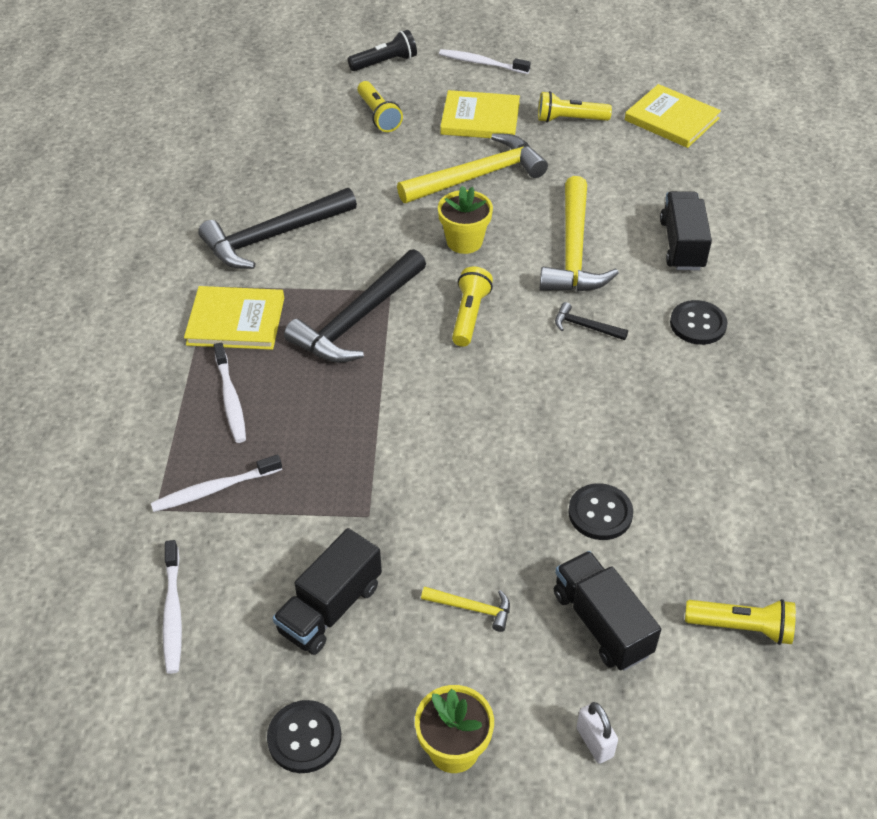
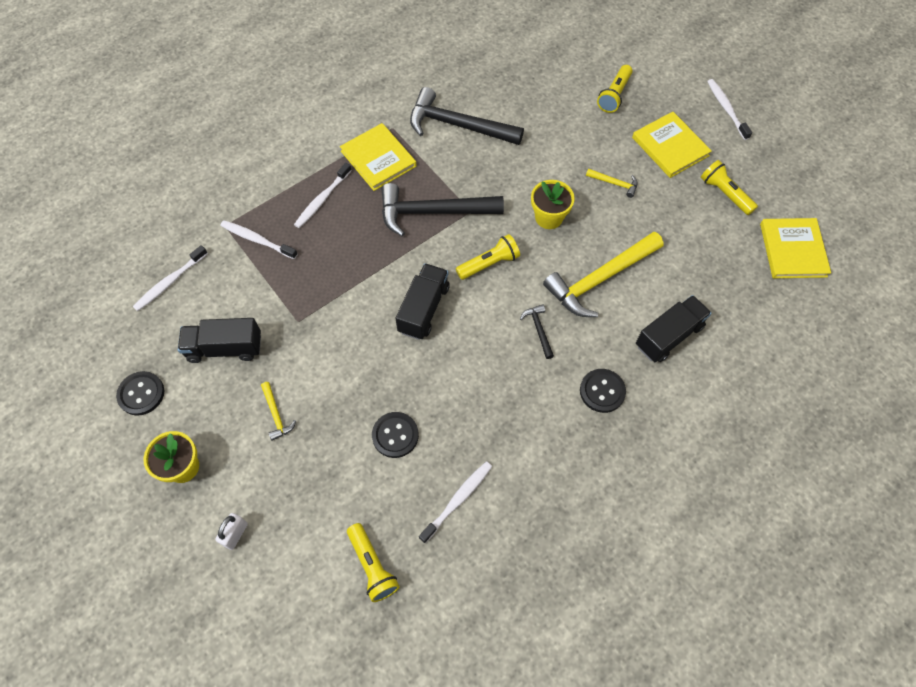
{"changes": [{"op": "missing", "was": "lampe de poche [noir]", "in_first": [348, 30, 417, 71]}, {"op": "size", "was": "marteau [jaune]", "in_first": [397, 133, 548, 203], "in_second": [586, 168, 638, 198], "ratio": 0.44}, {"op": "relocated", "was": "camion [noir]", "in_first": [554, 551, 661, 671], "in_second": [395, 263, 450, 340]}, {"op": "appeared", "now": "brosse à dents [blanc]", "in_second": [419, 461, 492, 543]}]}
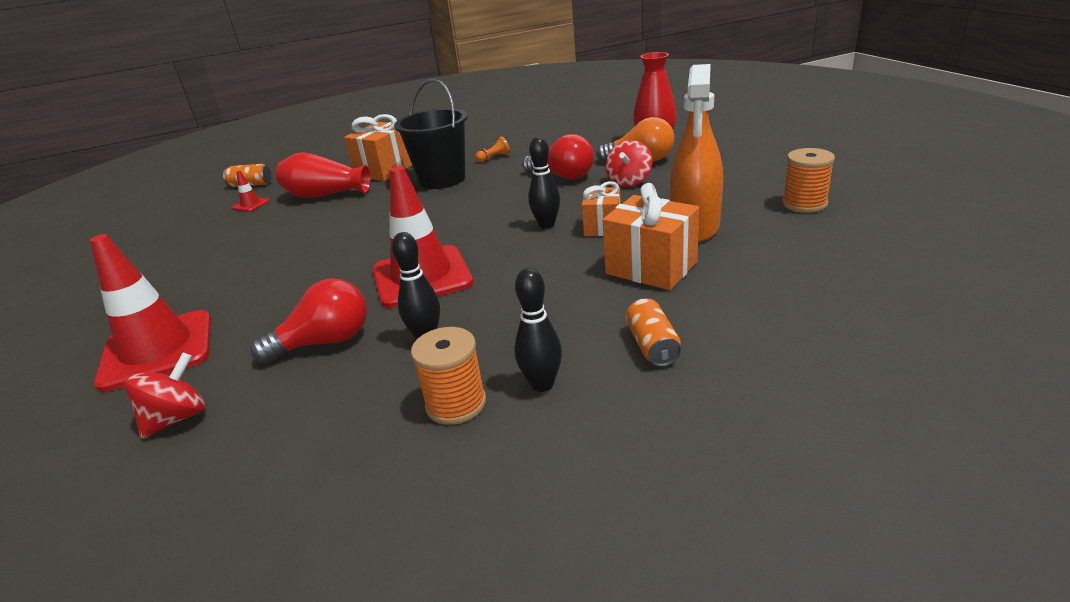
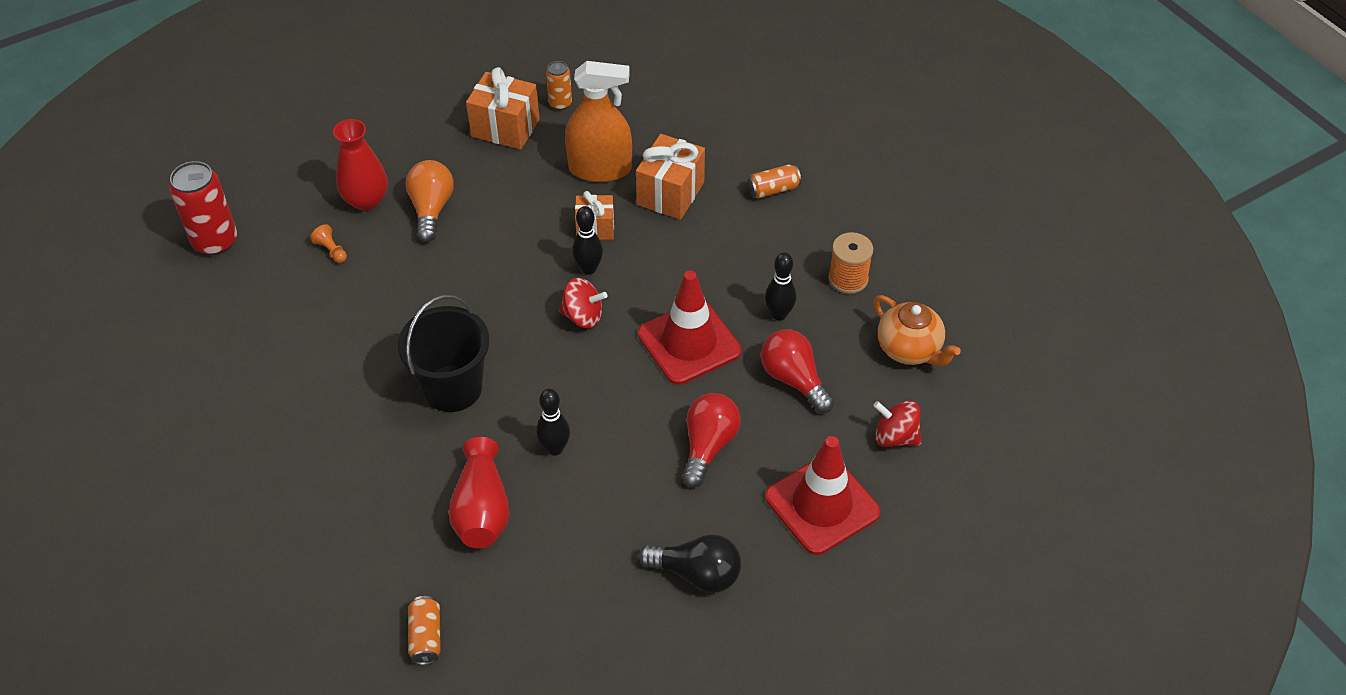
{"changes": [{"op": "missing", "was": "cône de chantier [rouge]", "in_first": [232, 171, 269, 212]}, {"op": "relocated", "was": "cadeau [orange]", "in_first": [344, 114, 412, 181], "in_second": [466, 67, 540, 150]}, {"op": "relocated", "was": "pion [orange]", "in_first": [475, 136, 510, 162], "in_second": [310, 224, 347, 263]}, {"op": "relocated", "was": "quille [noir]", "in_first": [514, 268, 562, 392], "in_second": [536, 389, 570, 456]}, {"op": "relocated", "was": "ampoule [rouge]", "in_first": [522, 134, 594, 180], "in_second": [682, 393, 741, 487]}, {"op": "relocated", "was": "toupie [rouge]", "in_first": [605, 140, 653, 187], "in_second": [559, 277, 608, 328]}, {"op": "exchanged", "was": "bobine [orange]", "now": "canette [orange]", "in_first": [782, 148, 835, 213], "in_second": [546, 61, 572, 110]}, {"op": "appeared", "now": "canette [rouge]", "in_second": [169, 161, 237, 255]}, {"op": "appeared", "now": "ampoule [noir]", "in_second": [639, 534, 741, 593]}, {"op": "appeared", "now": "théière [orange]", "in_second": [873, 295, 961, 366]}]}
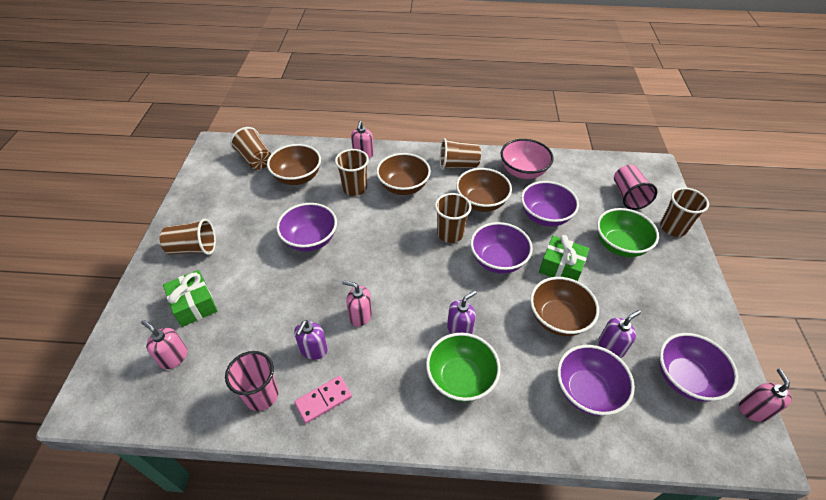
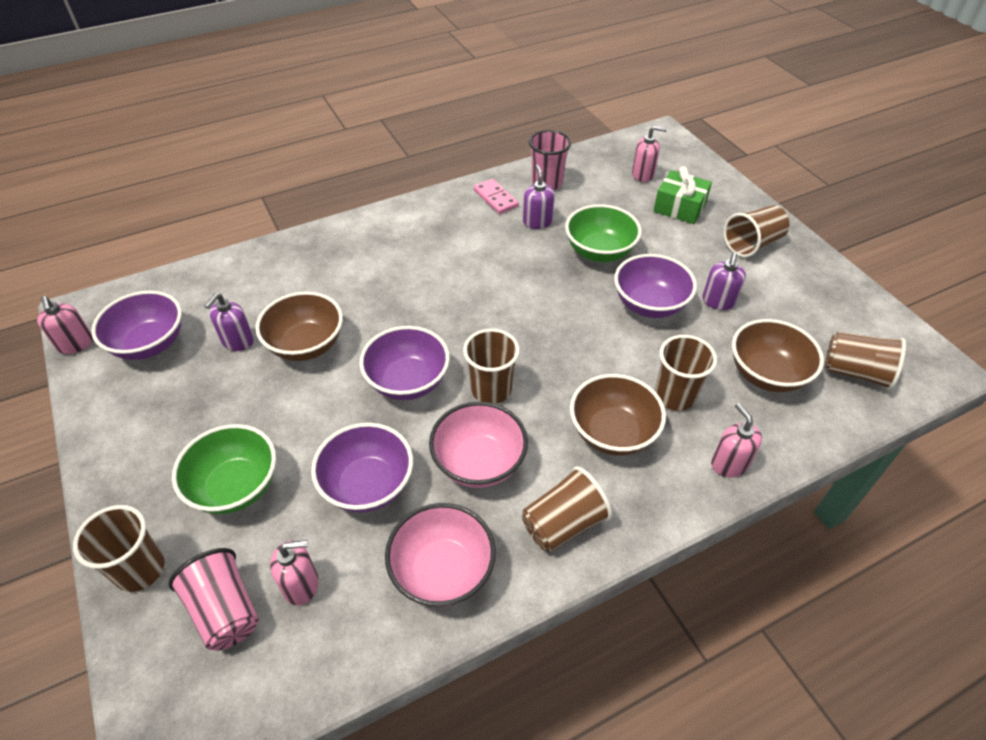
{"changes": [{"op": "spun", "was": "domino [rose]", "in_first": [294, 376, 352, 423], "in_second": [473, 179, 519, 214], "clockwise": -60}, {"op": "relocated", "was": "distributeur de savon [rose]", "in_first": [342, 280, 372, 327], "in_second": [270, 540, 319, 605]}, {"op": "relocated", "was": "bol [vert]", "in_first": [426, 333, 501, 402], "in_second": [565, 204, 642, 262]}, {"op": "relocated", "was": "distributeur de savon [violet]", "in_first": [447, 291, 476, 334], "in_second": [702, 253, 746, 310]}, {"op": "colour", "was": "bol [marron]", "now": "bol [rose]", "in_first": [456, 168, 512, 212], "in_second": [429, 402, 528, 488]}, {"op": "missing", "was": "cadeau [vert]", "in_first": [539, 235, 589, 281]}, {"op": "missing", "was": "bol [violet]", "in_first": [557, 345, 635, 416]}]}
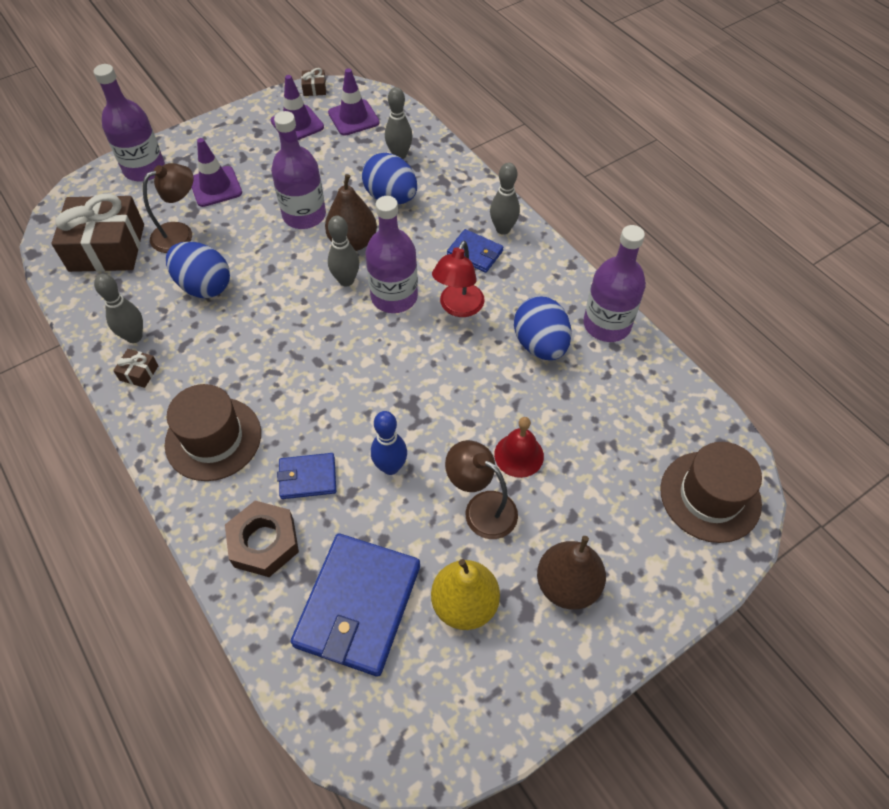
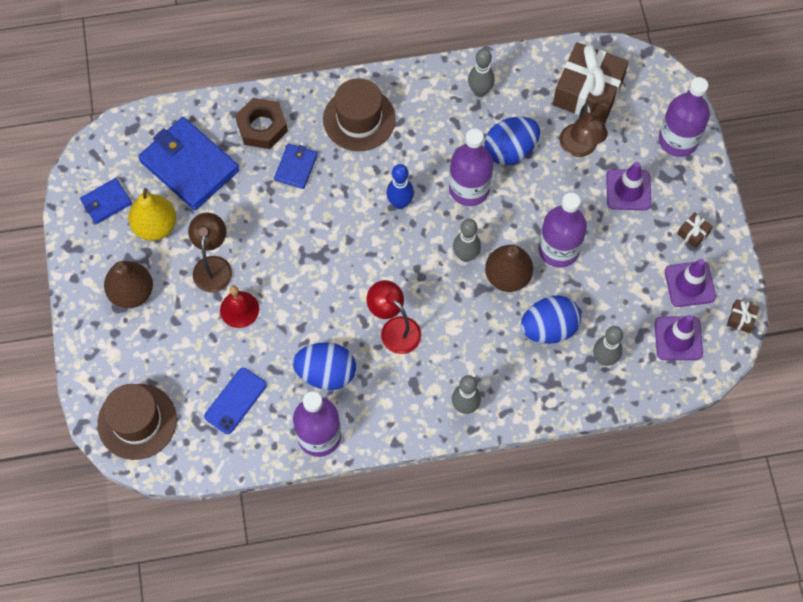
{"changes": [{"op": "relocated", "was": "cadeau [marron]", "in_first": [113, 349, 158, 388], "in_second": [677, 212, 713, 248]}, {"op": "relocated", "was": "bouteille [violet]", "in_first": [365, 196, 418, 313], "in_second": [449, 129, 493, 206]}, {"op": "relocated", "was": "quille [bleu]", "in_first": [371, 411, 407, 475], "in_second": [386, 164, 414, 209]}, {"op": "spun", "was": "lampe [marron]", "in_first": [445, 440, 518, 539], "in_second": [188, 212, 232, 292], "clockwise": -60}, {"op": "relocated", "was": "portefeuille [bleu]", "in_first": [447, 229, 504, 273], "in_second": [80, 178, 132, 224]}, {"op": "appeared", "now": "téléphone [bleu]", "in_second": [204, 368, 266, 434]}]}
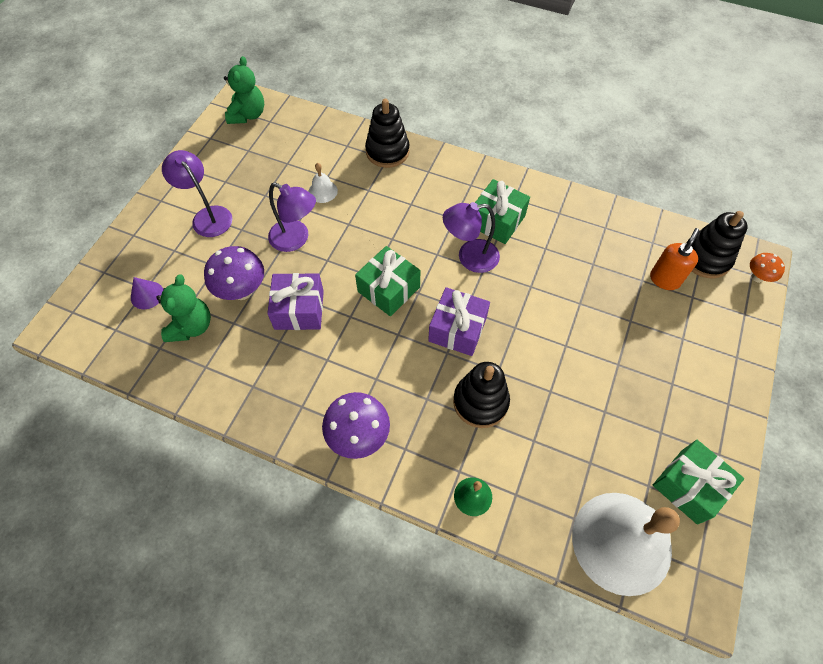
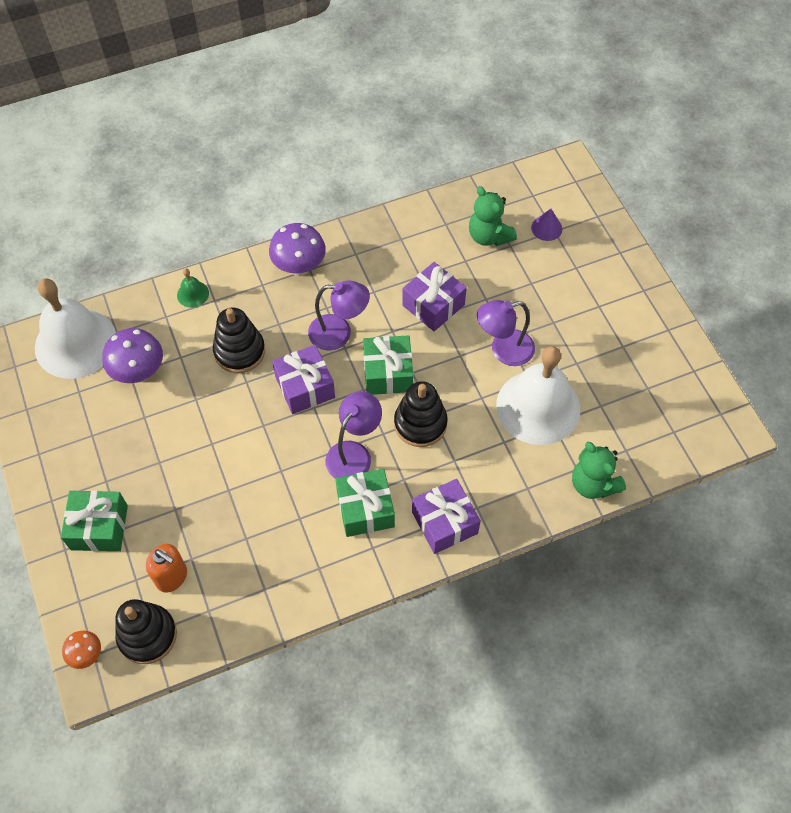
{"changes": [{"op": "relocated", "was": "lampe [violet]", "in_first": [162, 150, 232, 237], "in_second": [308, 280, 370, 351]}, {"op": "relocated", "was": "champignon [violet]", "in_first": [204, 246, 264, 300], "in_second": [102, 328, 163, 383]}, {"op": "relocated", "was": "ours en peluche [vert]", "in_first": [224, 56, 264, 124], "in_second": [572, 442, 626, 499]}, {"op": "size", "was": "cloche [blanc]", "in_first": [308, 163, 338, 203], "in_second": [496, 346, 580, 445], "ratio": 2.48}, {"op": "relocated", "was": "jouet à empiler [noir]", "in_first": [365, 99, 410, 168], "in_second": [394, 381, 448, 447]}, {"op": "spun", "was": "distributeur de savon [orange]", "in_first": [650, 228, 699, 290], "in_second": [146, 544, 187, 593], "clockwise": -45}, {"op": "relocated", "was": "cadeau [vert]", "in_first": [653, 440, 744, 525], "in_second": [61, 490, 128, 551]}, {"op": "appeared", "now": "cadeau [violet]", "in_second": [412, 479, 481, 554]}]}
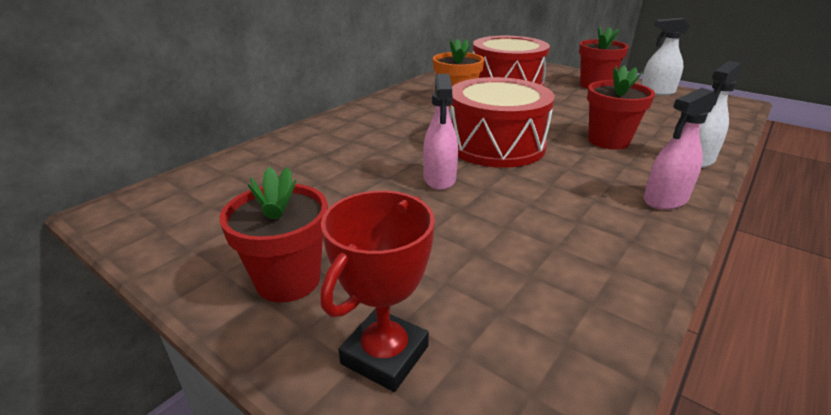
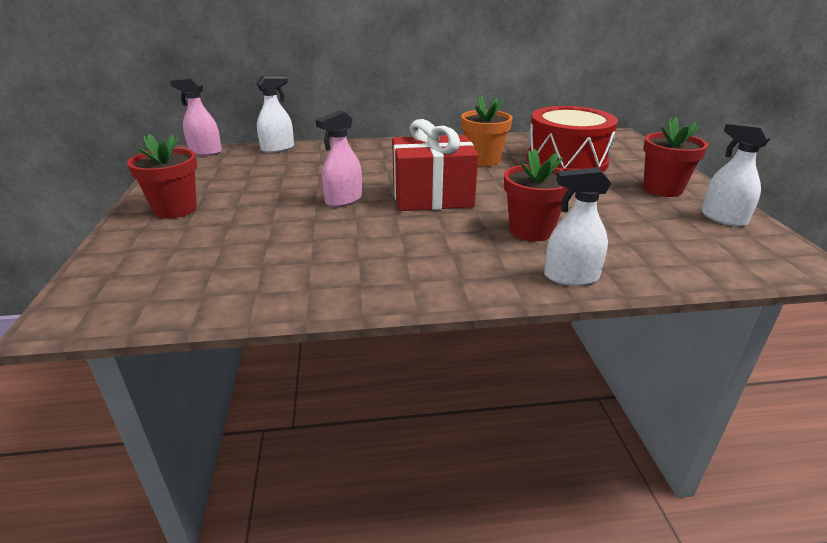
{"changes": [{"op": "missing", "was": "trophée [rouge]", "in_first": [320, 191, 435, 392]}, {"op": "exchanged", "was": "tambour [rouge]", "now": "cadeau [rouge]", "in_first": [449, 77, 555, 168], "in_second": [392, 119, 478, 211]}, {"op": "relocated", "was": "vaporisateur [rose]", "in_first": [644, 88, 717, 210], "in_second": [170, 77, 222, 156]}, {"op": "appeared", "now": "vaporisateur [blanc]", "in_second": [256, 75, 294, 153]}]}
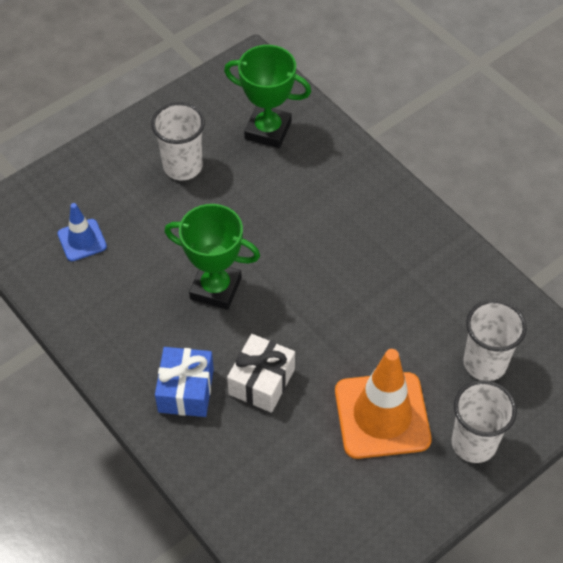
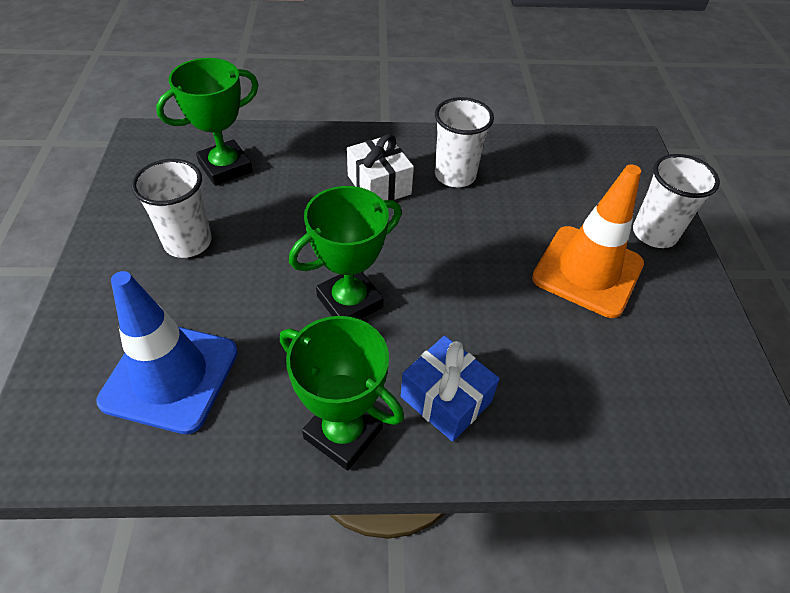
{"changes": [{"op": "size", "was": "cône de chantier [bleu]", "in_first": [57, 203, 107, 261], "in_second": [96, 271, 238, 434], "ratio": 1.92}, {"op": "relocated", "was": "cadeau [blanc]", "in_first": [227, 334, 295, 413], "in_second": [347, 134, 414, 201]}, {"op": "relocated", "was": "gobelet [blanc]", "in_first": [463, 300, 527, 381], "in_second": [435, 97, 494, 187]}, {"op": "appeared", "now": "trophée [vert]", "in_second": [280, 316, 404, 471]}]}
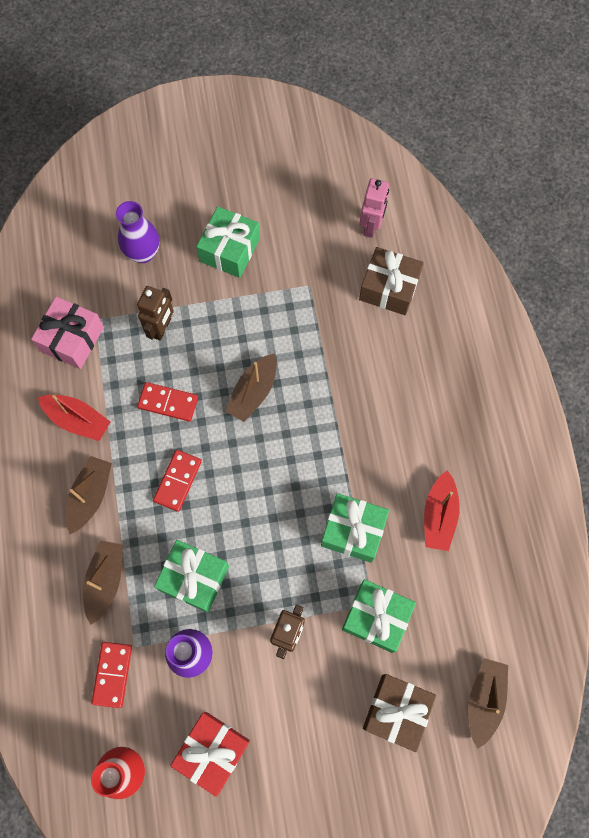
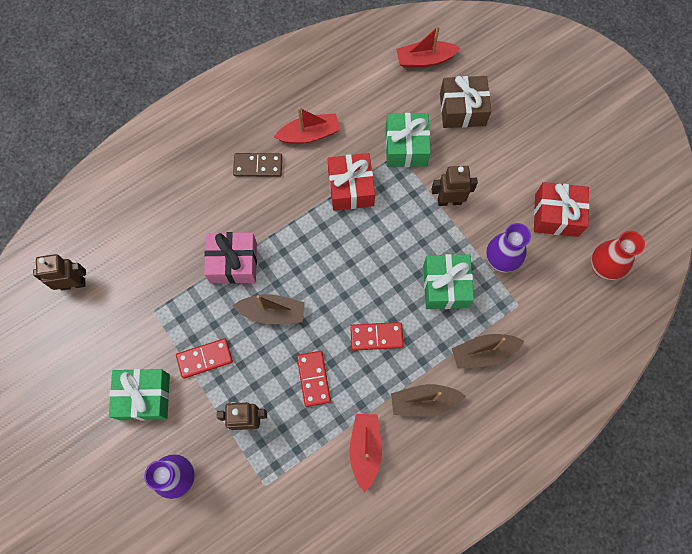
{"changes": [{"op": "relocated", "was": "cadeau [rose]", "in_first": [31, 296, 104, 369], "in_second": [204, 232, 257, 284]}, {"op": "relocated", "was": "domino [rouge]", "in_first": [92, 642, 132, 708], "in_second": [176, 338, 233, 379]}, {"op": "colour", "was": "cadeau [vert]", "now": "cadeau [rouge]", "in_first": [321, 493, 389, 563], "in_second": [328, 153, 375, 211]}, {"op": "missing", "was": "cadeau [marron]", "in_first": [359, 247, 424, 315]}, {"op": "colour", "was": "robot [rose]", "now": "robot [marron]", "in_first": [360, 178, 389, 238], "in_second": [33, 254, 86, 290]}, {"op": "colour", "was": "bateau [marron]", "now": "bateau [rouge]", "in_first": [468, 658, 508, 749], "in_second": [396, 25, 461, 68]}, {"op": "appeared", "now": "domino [marron]", "in_second": [233, 153, 282, 177]}]}
